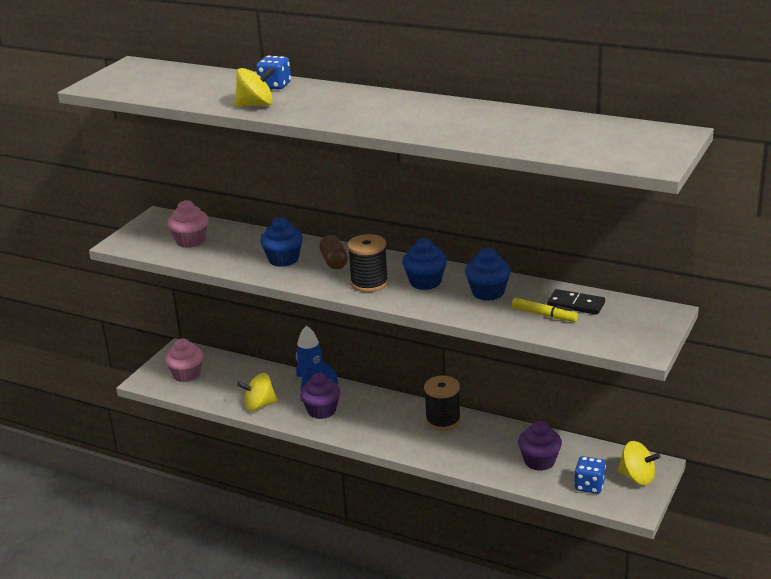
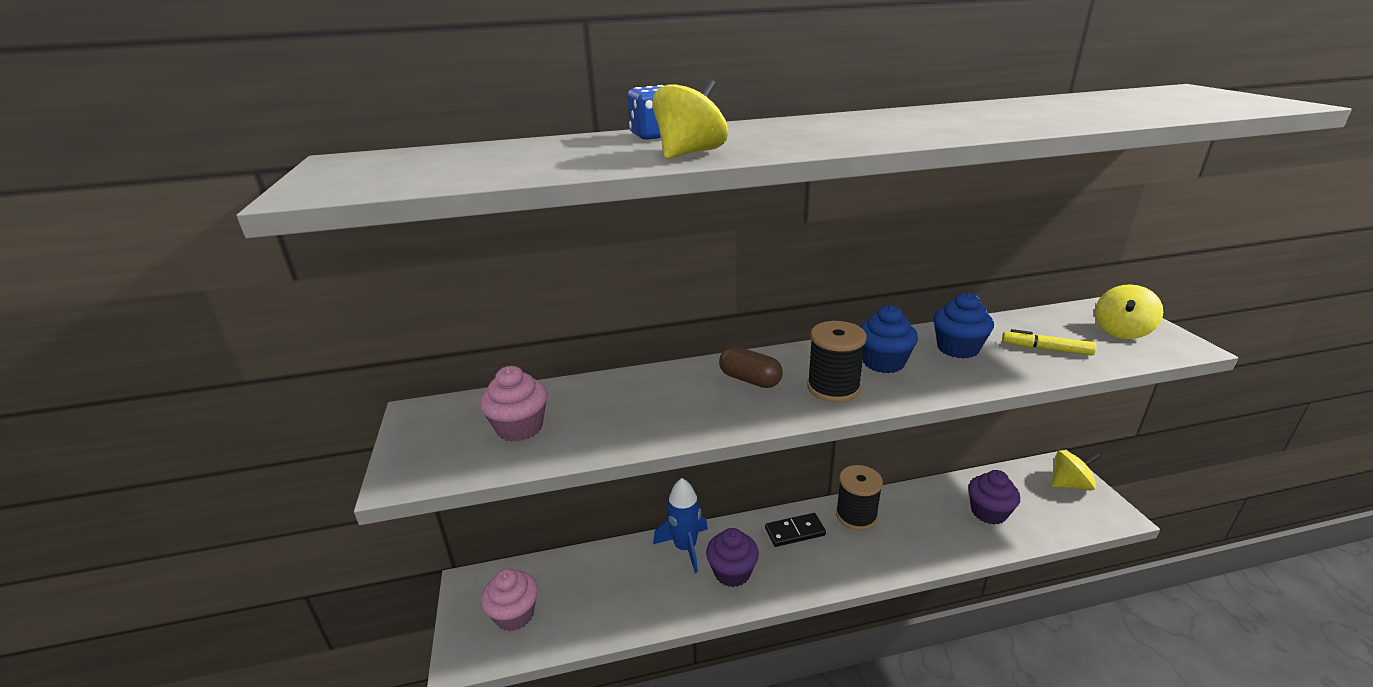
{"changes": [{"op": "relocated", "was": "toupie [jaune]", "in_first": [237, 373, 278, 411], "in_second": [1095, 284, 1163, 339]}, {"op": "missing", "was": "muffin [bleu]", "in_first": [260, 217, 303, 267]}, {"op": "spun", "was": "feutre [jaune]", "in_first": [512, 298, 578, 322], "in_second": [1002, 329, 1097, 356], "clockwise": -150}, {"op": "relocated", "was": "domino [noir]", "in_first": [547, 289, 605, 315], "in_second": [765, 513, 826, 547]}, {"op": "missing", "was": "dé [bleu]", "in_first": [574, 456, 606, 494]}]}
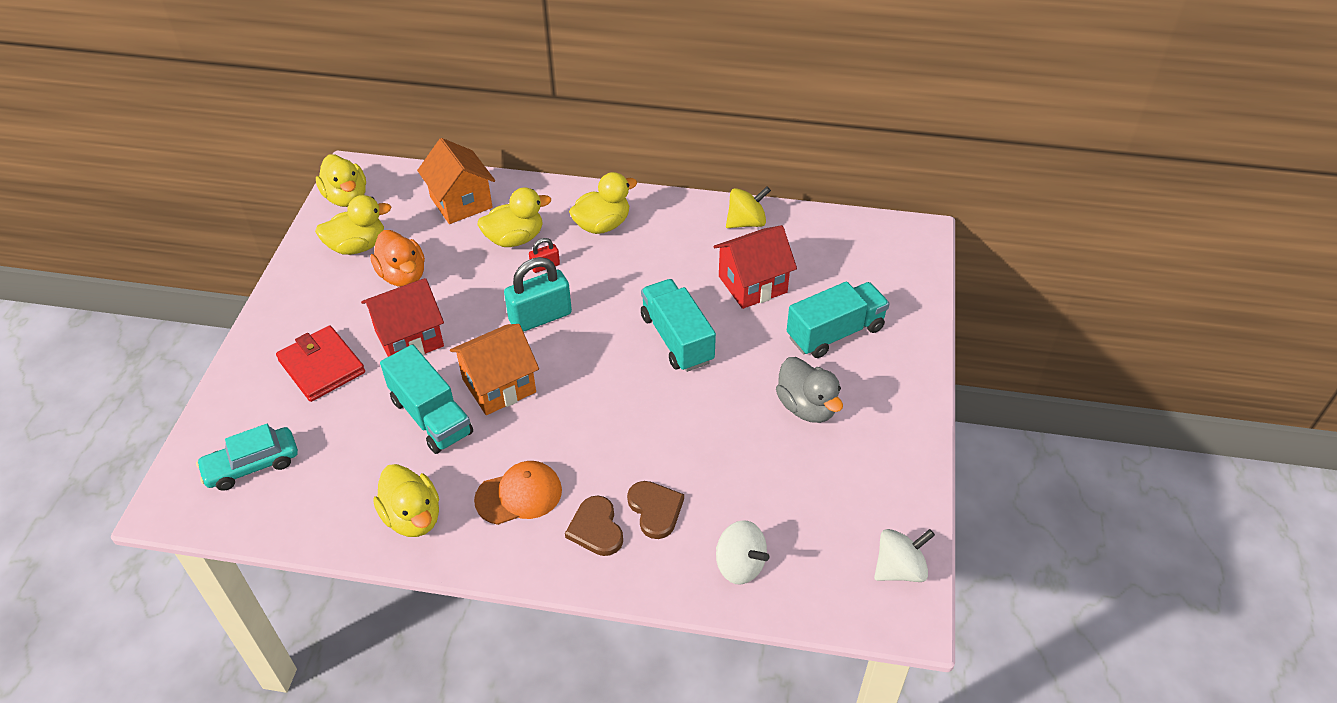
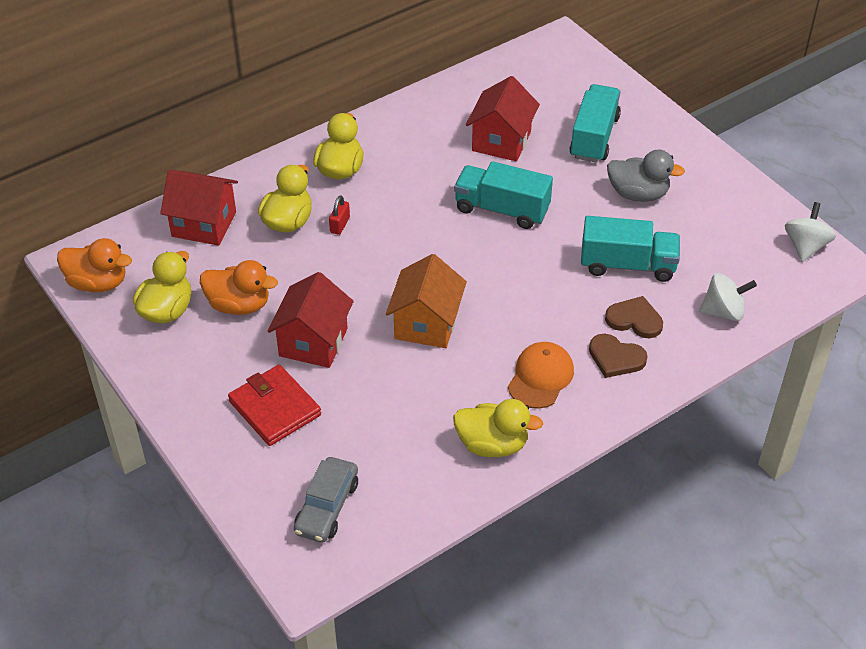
{"changes": [{"op": "colour", "was": "voiture [turquoise]", "now": "voiture [gris]", "in_first": [196, 424, 298, 491], "in_second": [294, 457, 358, 543]}, {"op": "spun", "was": "portefeuille [rouge]", "in_first": [276, 325, 365, 402], "in_second": [228, 365, 321, 446], "clockwise": 45}, {"op": "colour", "was": "canard [jaune]", "now": "canard [orange]", "in_first": [316, 154, 366, 207], "in_second": [57, 238, 132, 292]}, {"op": "relocated", "was": "camion [turquoise]", "in_first": [380, 344, 473, 454], "in_second": [581, 216, 680, 282]}, {"op": "colour", "was": "maison [orange]", "now": "maison [rouge]", "in_first": [417, 138, 495, 224], "in_second": [160, 170, 238, 246]}, {"op": "missing", "was": "cadenas [turquoise]", "in_first": [504, 257, 572, 332]}, {"op": "missing", "was": "toupie [jaune]", "in_first": [726, 187, 771, 228]}]}
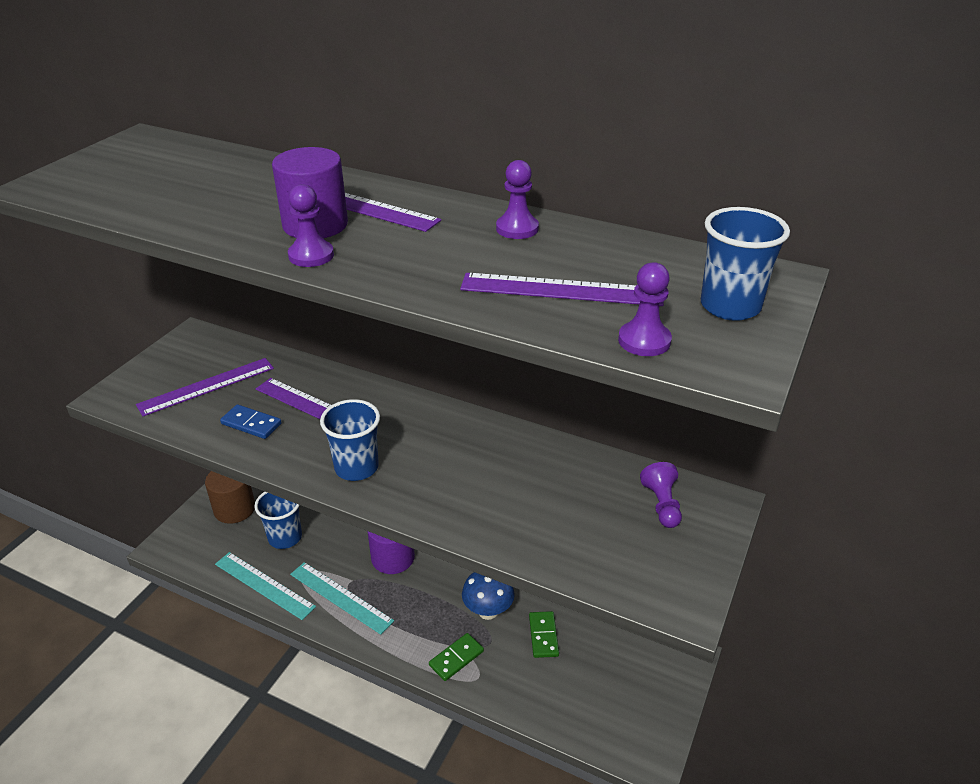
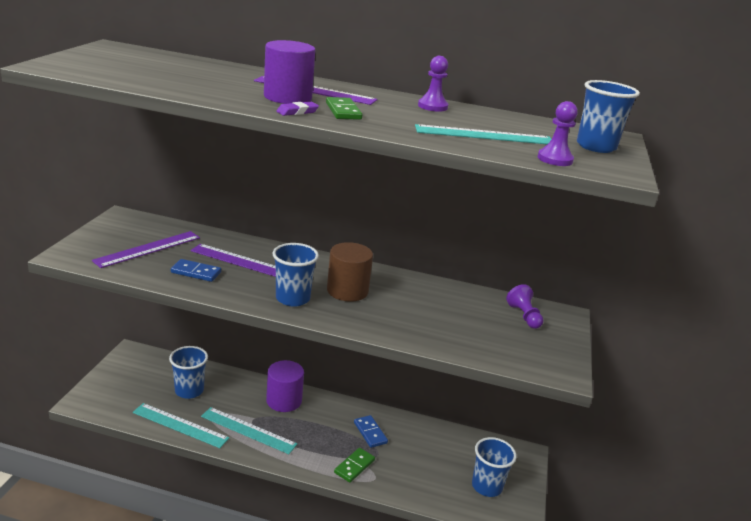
{"changes": [{"op": "relocated", "was": "cylindre [marron]", "in_first": [205, 471, 255, 524], "in_second": [327, 242, 373, 302]}, {"op": "exchanged", "was": "pion [violet]", "now": "gomme [violet]", "in_first": [288, 184, 334, 267], "in_second": [276, 102, 319, 116]}, {"op": "colour", "was": "règle [violet]", "now": "règle [turquoise]", "in_first": [460, 273, 664, 306], "in_second": [415, 124, 551, 144]}, {"op": "exchanged", "was": "champignon [bleu]", "now": "domino [bleu]", "in_first": [462, 572, 515, 620], "in_second": [354, 415, 388, 448]}, {"op": "relocated", "was": "domino [vert]", "in_first": [529, 611, 559, 658], "in_second": [326, 97, 362, 120]}, {"op": "appeared", "now": "gobelet [bleu]", "in_second": [472, 437, 517, 497]}]}
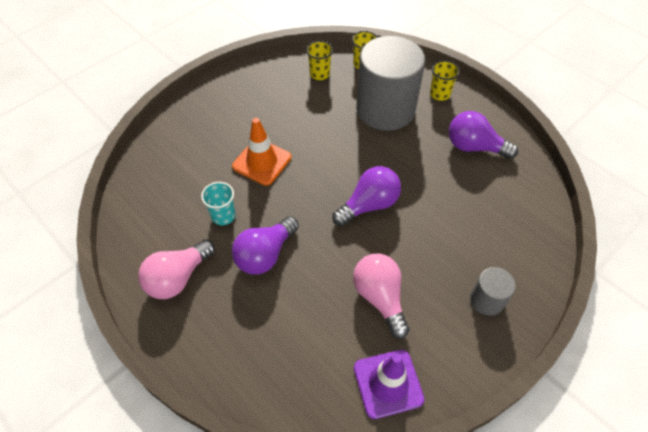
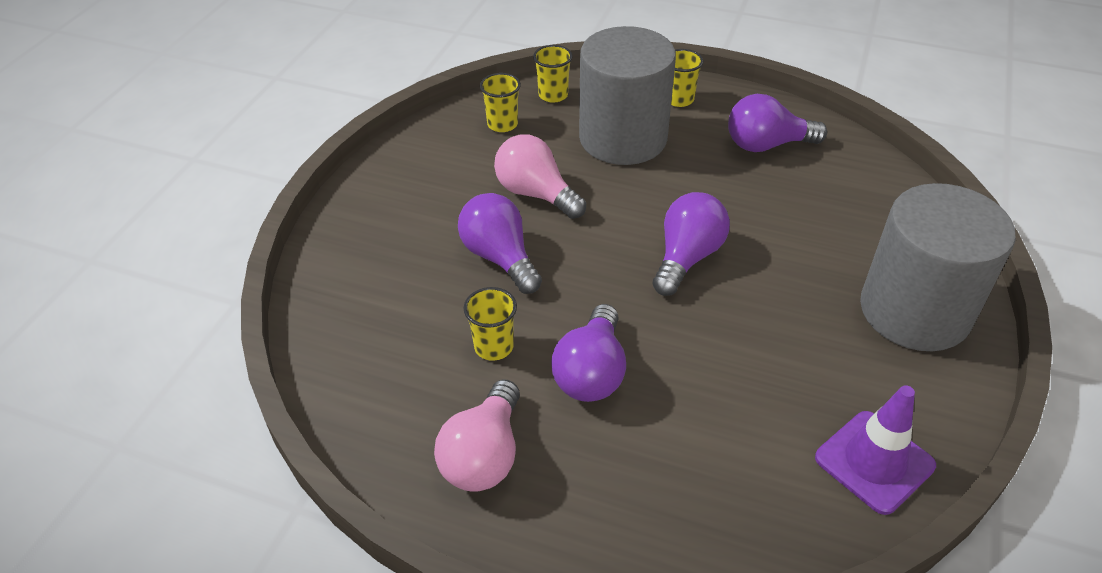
{"changes": [{"op": "colour", "was": "gobelet [turquoise]", "now": "gobelet [jaune]", "in_first": [201, 182, 235, 225], "in_second": [464, 287, 517, 361]}, {"op": "exchanged", "was": "cône de chantier [orange]", "now": "ampoule [violet]", "in_first": [232, 118, 291, 186], "in_second": [458, 193, 542, 294]}, {"op": "relocated", "was": "ampoule [rose]", "in_first": [353, 254, 410, 339], "in_second": [494, 134, 586, 219]}, {"op": "size", "was": "cylindre [gris]", "in_first": [470, 267, 516, 316], "in_second": [860, 183, 1016, 351], "ratio": 2.18}]}
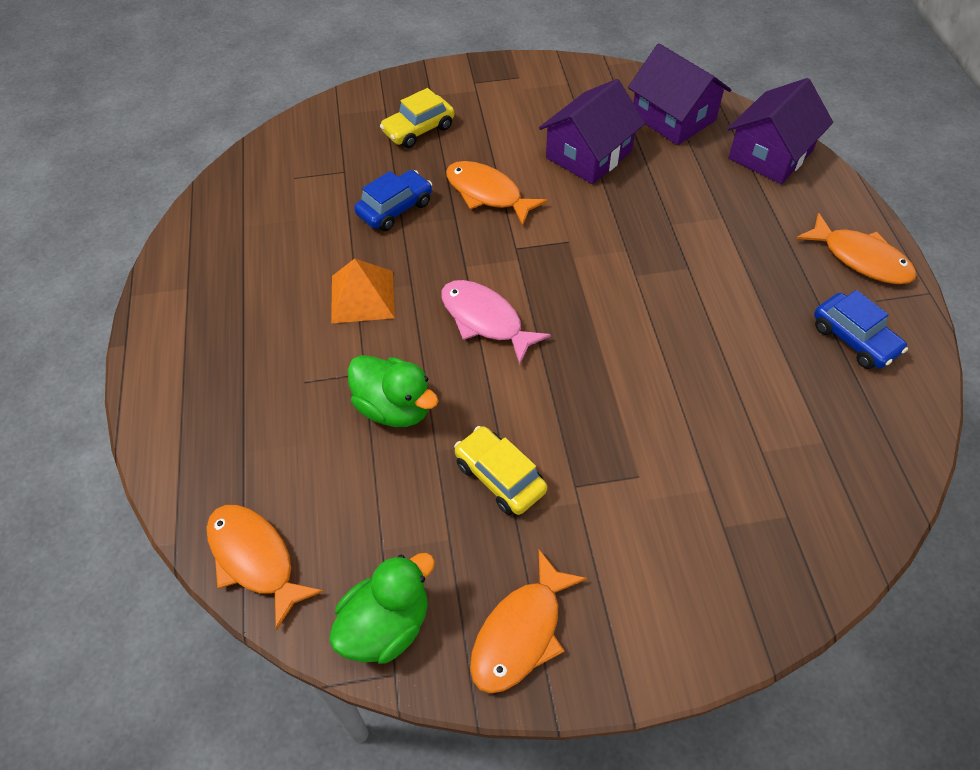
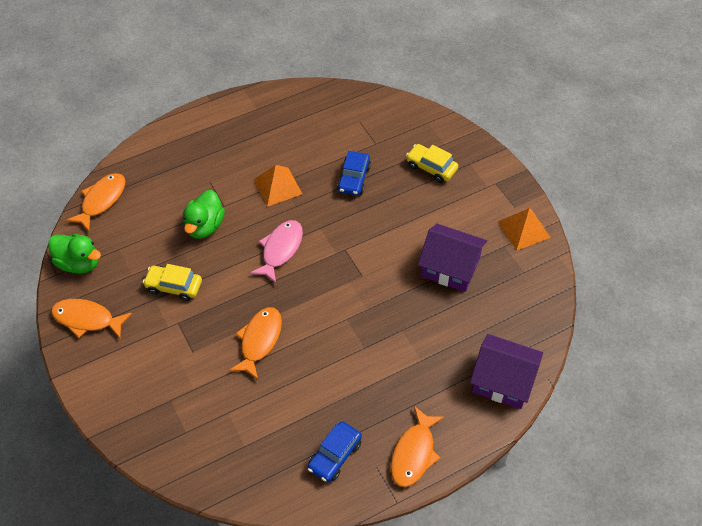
{"changes": [{"op": "spun", "was": "voiture [bleu]", "in_first": [354, 170, 432, 231], "in_second": [337, 151, 371, 196], "clockwise": 75}, {"op": "relocated", "was": "poisson [orange]", "in_first": [446, 161, 548, 226], "in_second": [229, 307, 282, 380]}, {"op": "spun", "was": "voiture [jaune]", "in_first": [454, 426, 547, 515], "in_second": [143, 264, 202, 301], "clockwise": -105}, {"op": "missing", "was": "maison [violet]", "in_first": [628, 43, 731, 145]}, {"op": "appeared", "now": "pyramide [orange]", "in_second": [498, 208, 551, 251]}]}
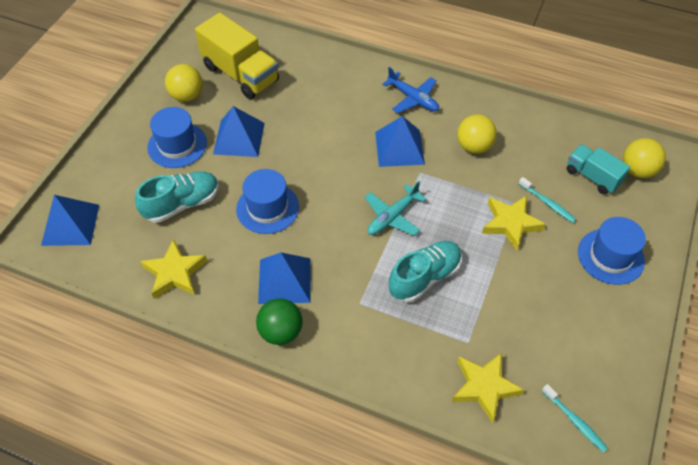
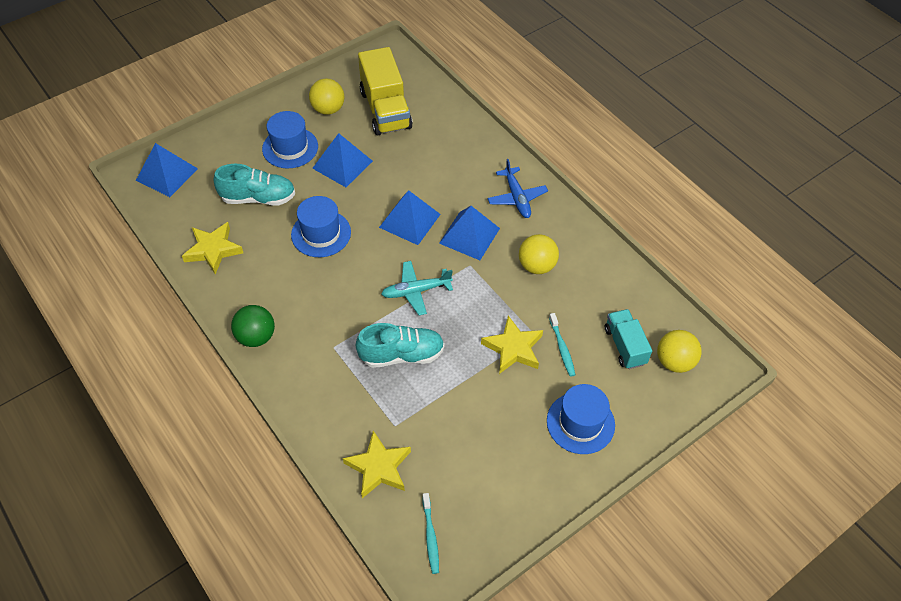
{"changes": [{"op": "relocated", "was": "pyramide [bleu]", "in_first": [258, 252, 311, 304], "in_second": [379, 190, 441, 245]}]}
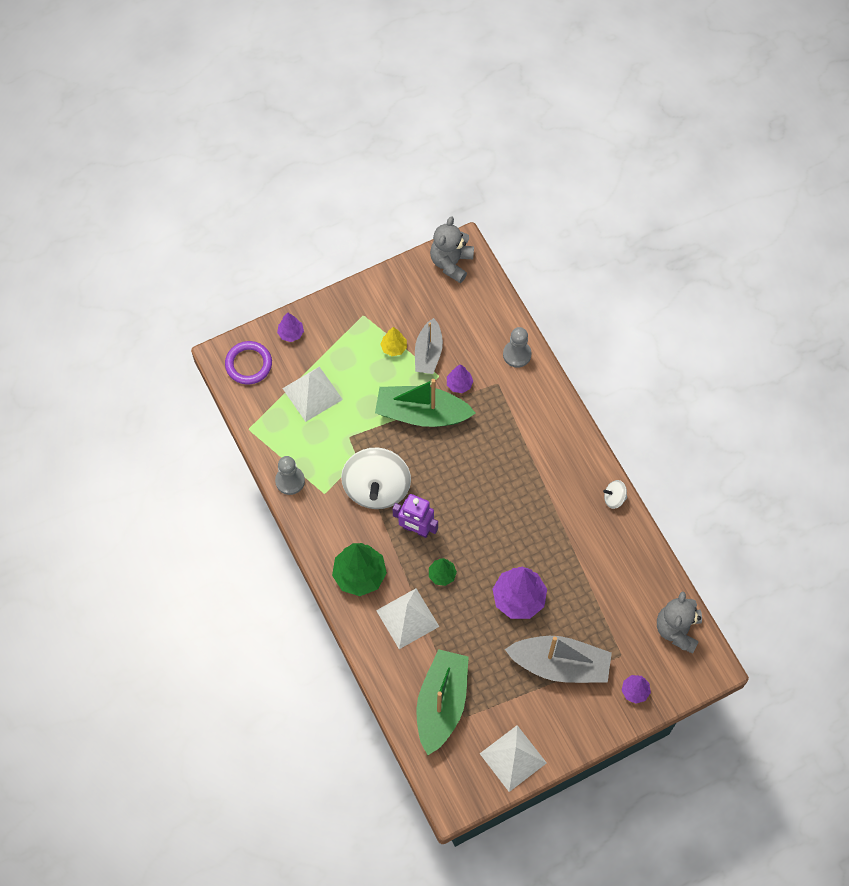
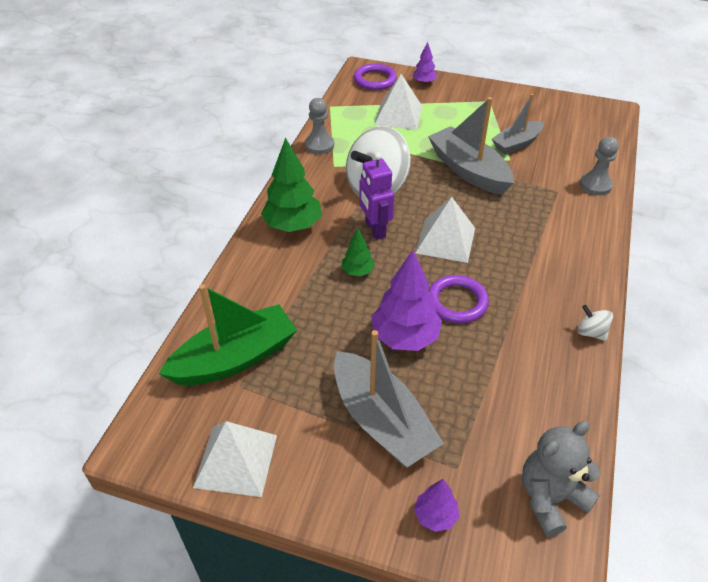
{"changes": [{"op": "colour", "was": "bateau [vert]", "now": "bateau [gris]", "in_first": [375, 379, 476, 427], "in_second": [428, 97, 514, 195]}, {"op": "relocated", "was": "pyramide [blanc]", "in_first": [376, 589, 439, 649], "in_second": [415, 197, 475, 263]}, {"op": "missing", "was": "arbre [jaune]", "in_first": [380, 327, 407, 356]}, {"op": "missing", "was": "ours en peluche [gris]", "in_first": [430, 216, 474, 283]}, {"op": "missing", "was": "arbre [violet]", "in_first": [447, 364, 473, 393]}, {"op": "appeared", "now": "anneau [violet]", "in_second": [428, 275, 489, 323]}]}
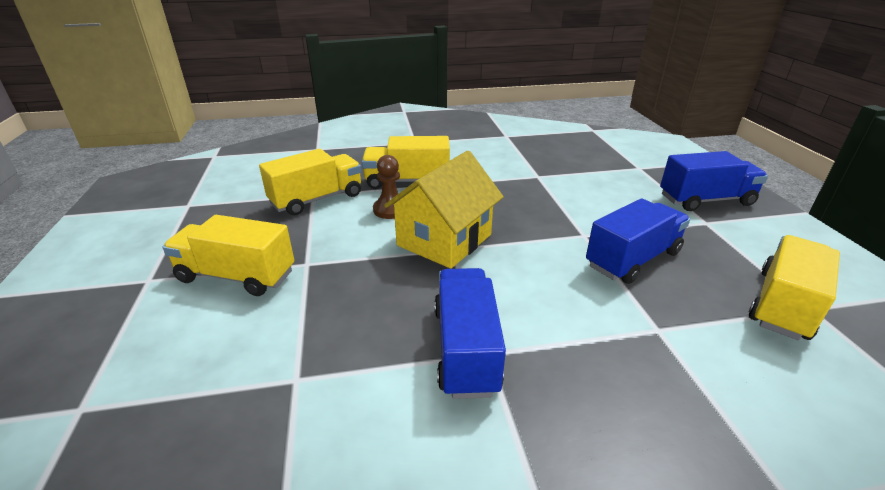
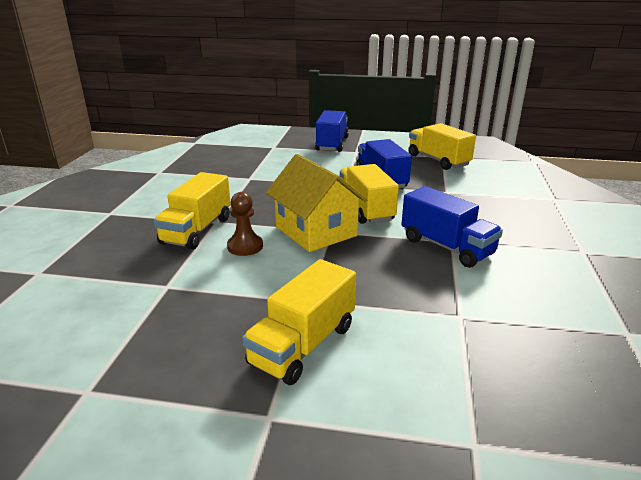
{"changes": [{"op": "relocated", "was": "camion [jaune]", "in_first": [259, 149, 362, 215], "in_second": [340, 164, 399, 224]}, {"op": "spun", "was": "camion [bleu]", "in_first": [434, 268, 506, 399], "in_second": [401, 186, 503, 268], "clockwise": -150}]}
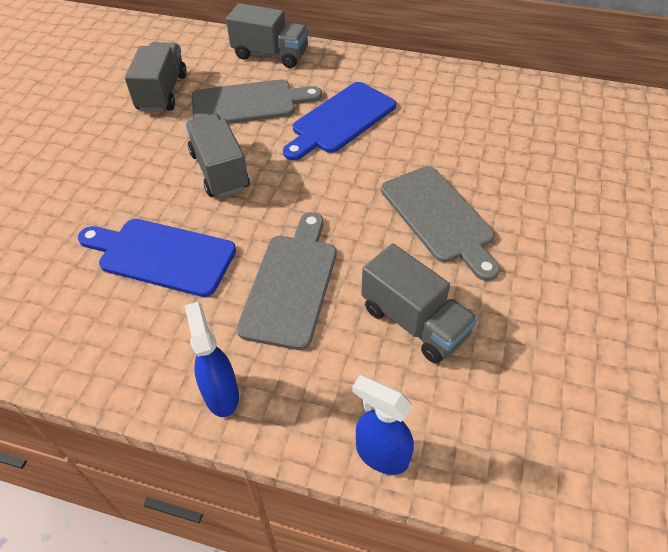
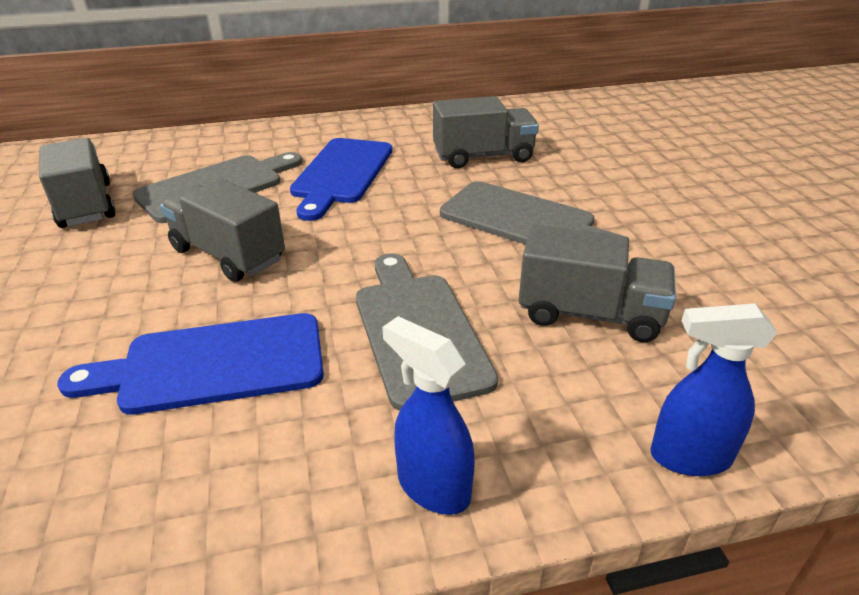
{"changes": [{"op": "relocated", "was": "camion [gris]", "in_first": [226, 3, 309, 68], "in_second": [433, 96, 539, 168]}]}
